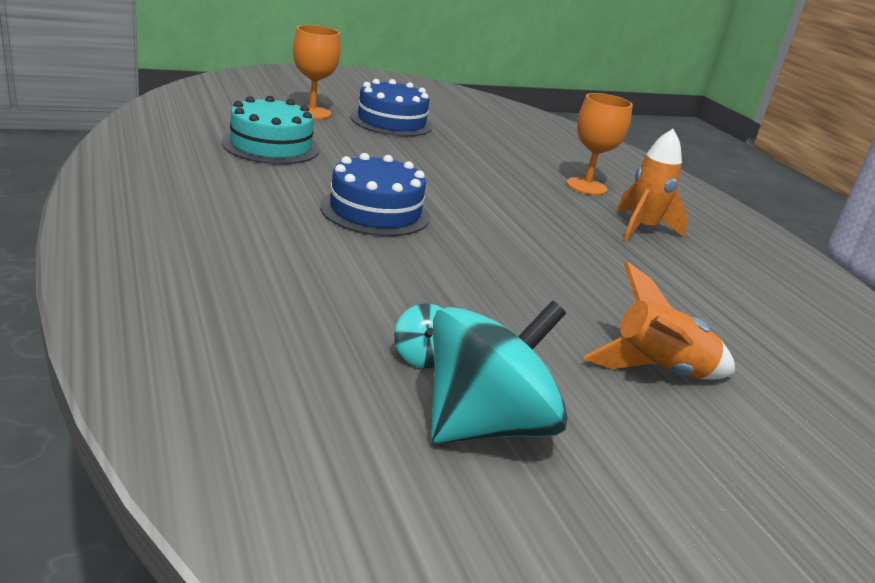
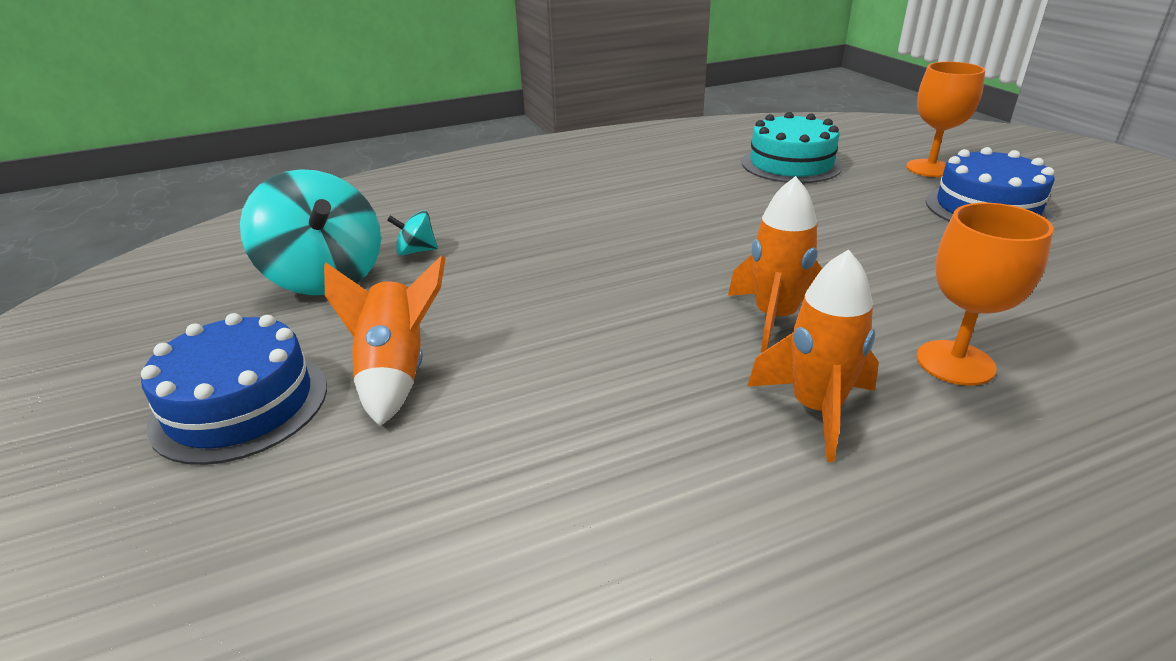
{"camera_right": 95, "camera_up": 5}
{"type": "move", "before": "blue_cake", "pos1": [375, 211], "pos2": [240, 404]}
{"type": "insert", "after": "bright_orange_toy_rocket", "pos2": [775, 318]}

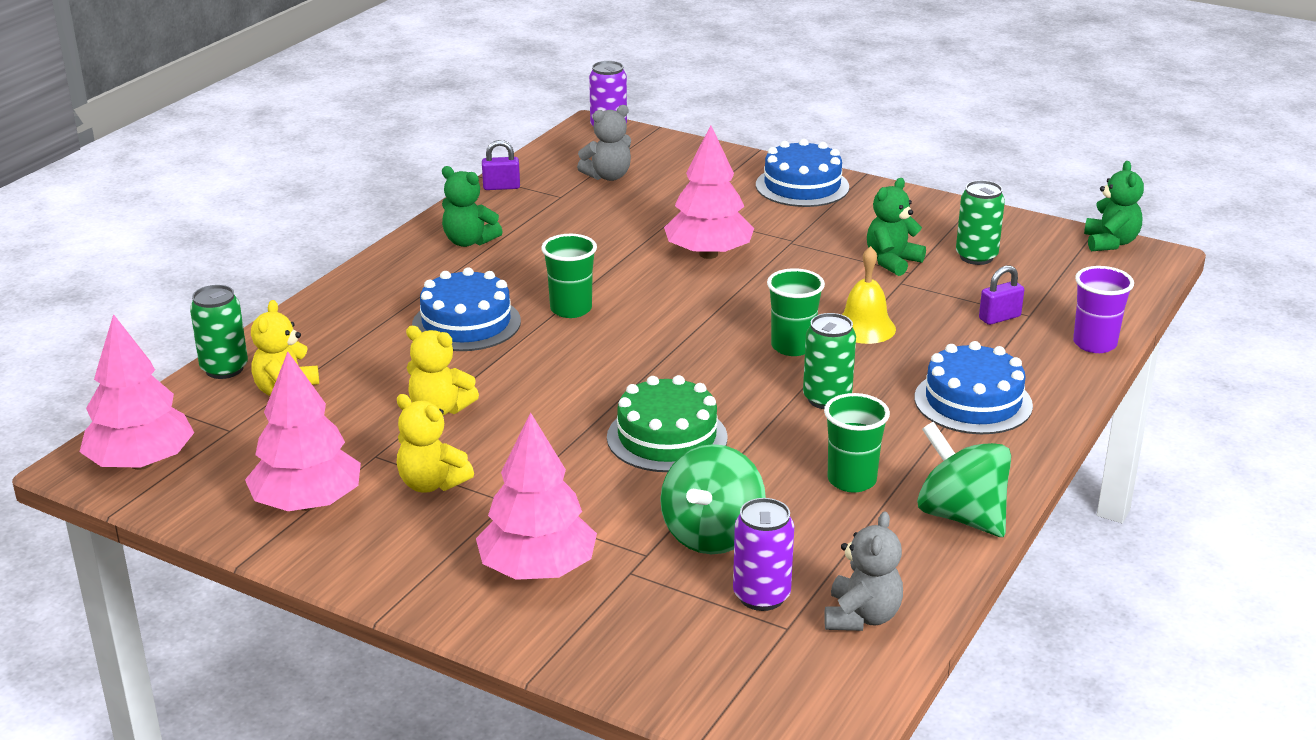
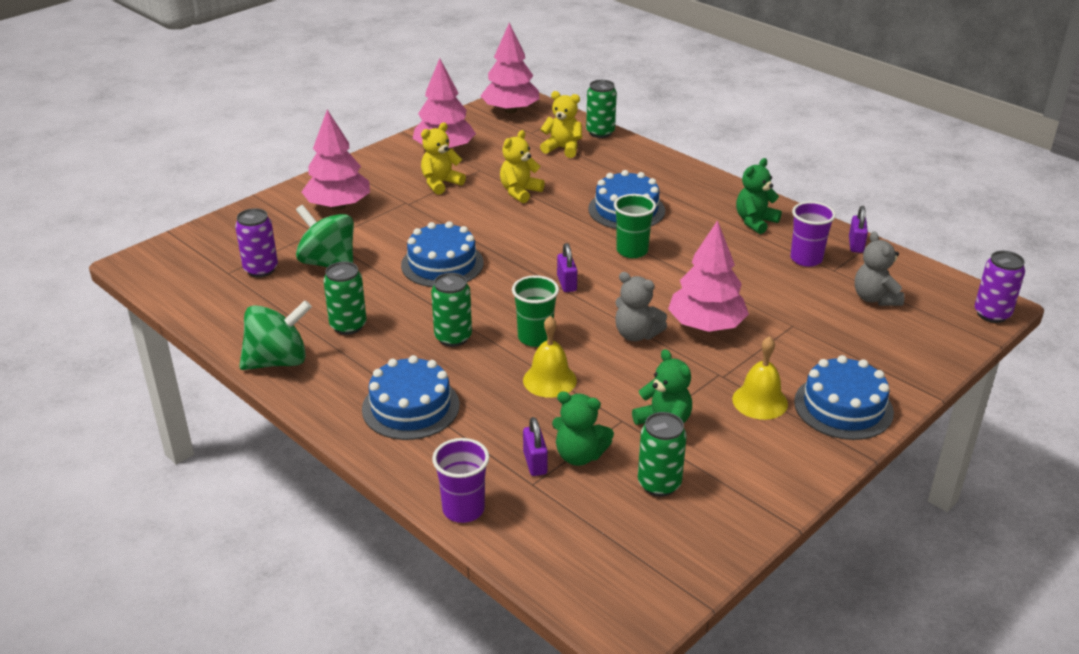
{"camera_right": 105, "camera_up": 5}
{"type": "move", "before": "leaf-green_stuffed_bear", "pos1": [1110, 243], "pos2": [579, 455]}
{"type": "recolor", "before": "leaf-green_cake", "after": "blue_cake", "pos1": [667, 437], "pos2": [442, 264]}
{"type": "replace", "before": "leaf-green_beaker", "after": "leaf-green_can", "pos1": [851, 480], "pos2": [348, 326]}
{"type": "move", "before": "ash-grey_stuffed_bear", "pos1": [861, 617], "pos2": [636, 334]}
{"type": "insert", "after": "violet_beaker", "pos2": [806, 259]}
{"type": "insert", "after": "violet_lock", "pos2": [566, 283]}
{"type": "insert", "after": "bright_yellow_school_bell", "pos2": [760, 401]}

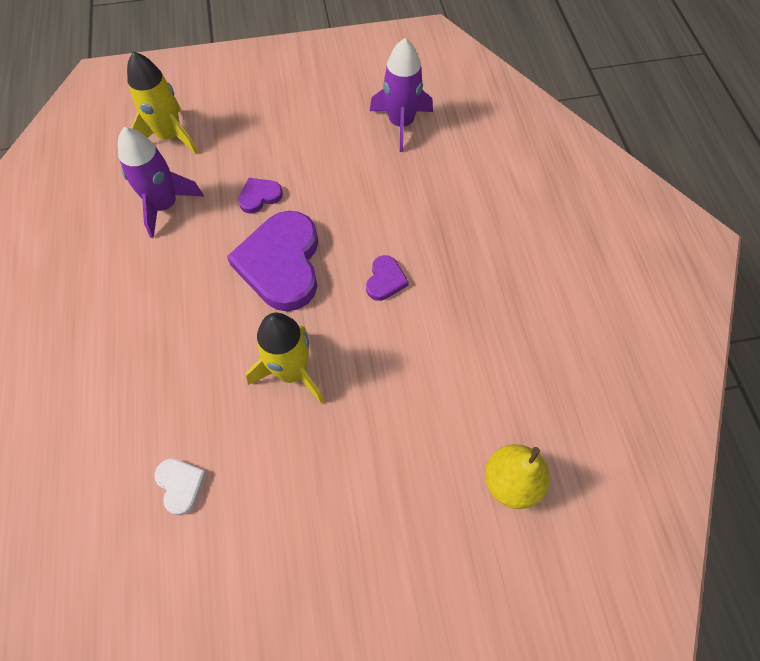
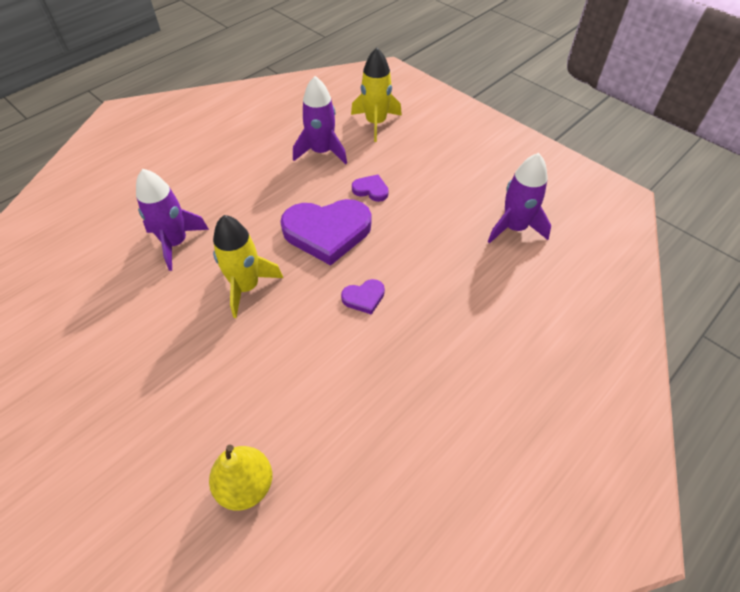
{"camera_right": 55, "camera_up": -10}
{"type": "rotate", "before": "violet_heart", "pos1": [281, 264], "pos2": [327, 232], "turn": -150}
{"type": "delete", "before": "white_heart", "pos1": [181, 485]}
{"type": "insert", "after": "violet_toy_rocket", "pos2": [175, 243]}

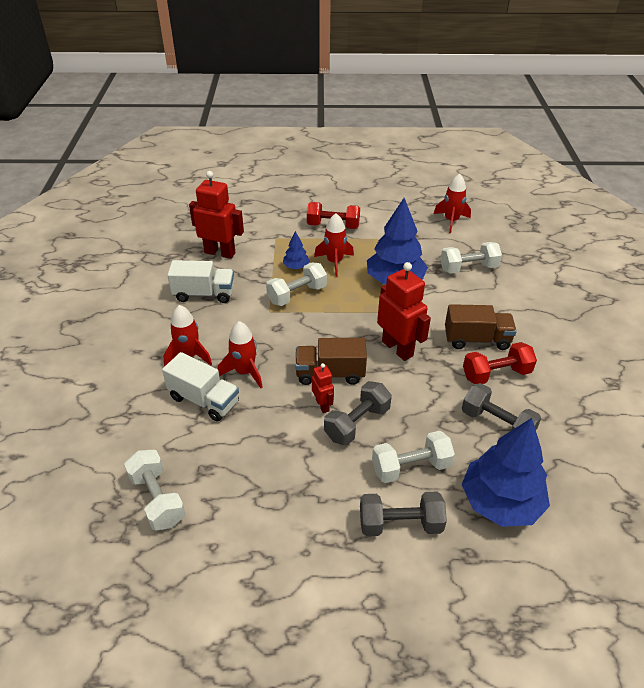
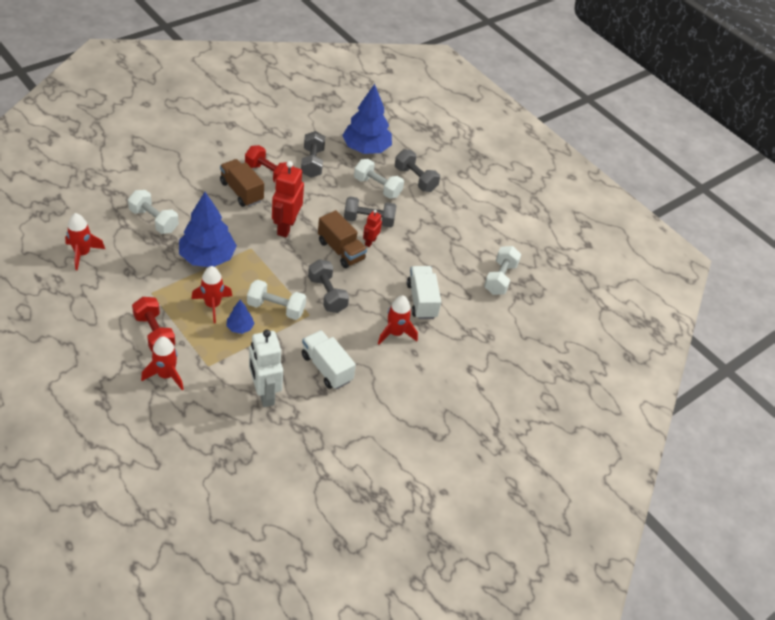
{"camera_right": -135, "camera_up": 5}
{"type": "recolor", "before": "crimson_toy_robot", "after": "white_toy_robot", "pos1": [220, 253], "pos2": [264, 393]}
{"type": "move", "before": "crimson_toy_rocket", "pos1": [244, 372], "pos2": [166, 375]}
{"type": "insert", "after": "ash-grey_free_weight", "pos2": [327, 294]}

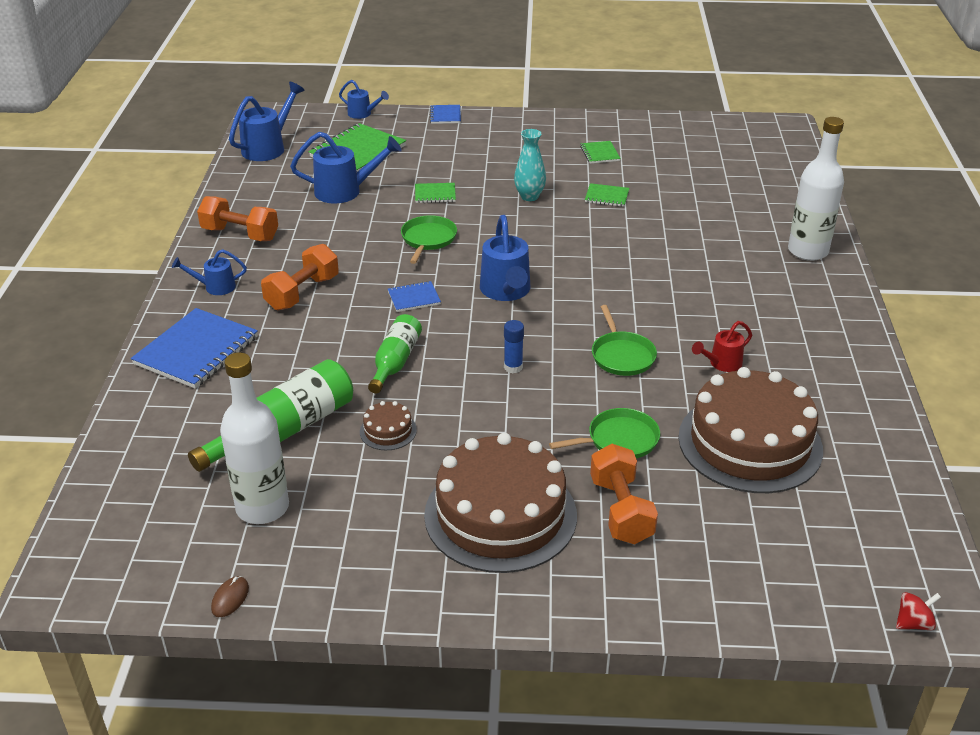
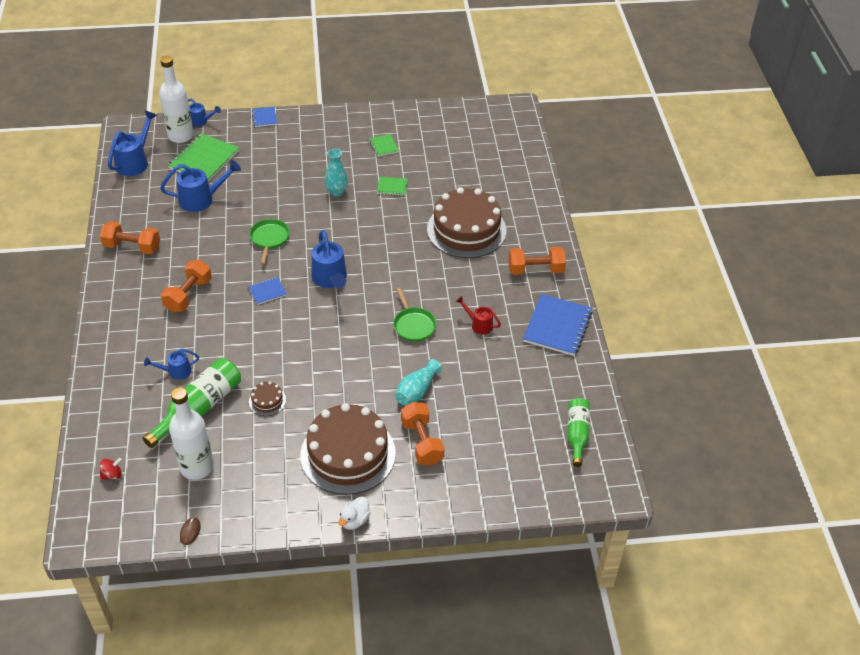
{"camera_right": -10, "camera_up": 10}
{"type": "move", "before": "white_drink_bottle", "pos1": [808, 251], "pos2": [180, 136]}
{"type": "delete", "before": "leaf-green_notebook", "pos1": [435, 194]}
{"type": "move", "before": "blue_watering_pot", "pos1": [215, 287], "pos2": [176, 371]}
{"type": "move", "before": "blue_notebook", "pos1": [196, 351], "pos2": [557, 326]}
{"type": "move", "before": "leaf-green_drink_bottle", "pos1": [395, 362], "pos2": [577, 434]}
{"type": "delete", "before": "blue_glue_stick", "pos1": [513, 367]}
{"type": "rotate", "before": "crimson_watering_pot", "pos1": [722, 363], "pos2": [479, 324], "turn": 75}
{"type": "move", "before": "dark_brown_cake", "pos1": [750, 443], "pos2": [466, 230]}
{"type": "replace", "before": "leaf-green_frying_pan", "after": "teal_vase", "pos1": [619, 440], "pos2": [417, 391]}
{"type": "move", "before": "crimson_toy_top", "pos1": [913, 623], "pos2": [112, 475]}
{"type": "insert", "after": "bright_orange_free_weight", "pos2": [535, 270]}
{"type": "insert", "after": "white_duck", "pos2": [354, 520]}

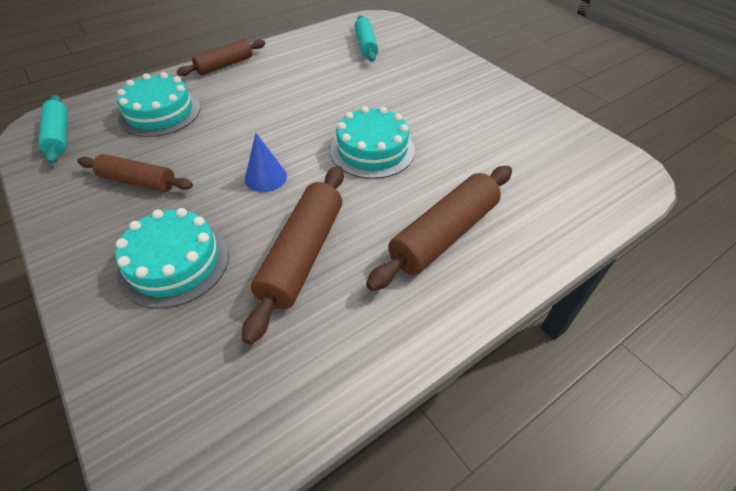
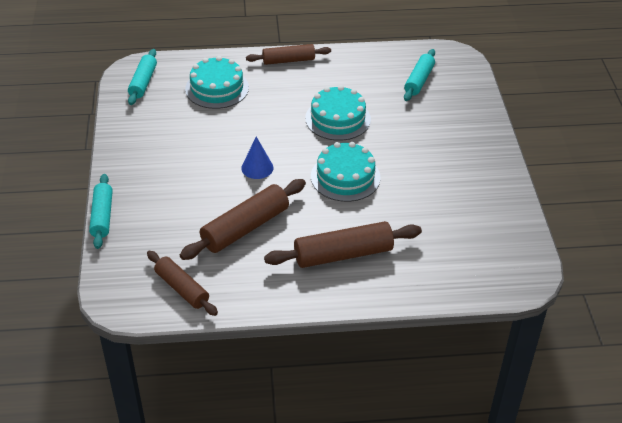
{"camera_right": 30, "camera_up": -5}
{"type": "move", "before": "dark_brown_rolling_pin", "pos1": [138, 181], "pos2": [182, 288]}
{"type": "move", "before": "teal_cake", "pos1": [174, 262], "pos2": [338, 119]}
{"type": "insert", "after": "teal_rolling_pin", "pos2": [102, 216]}

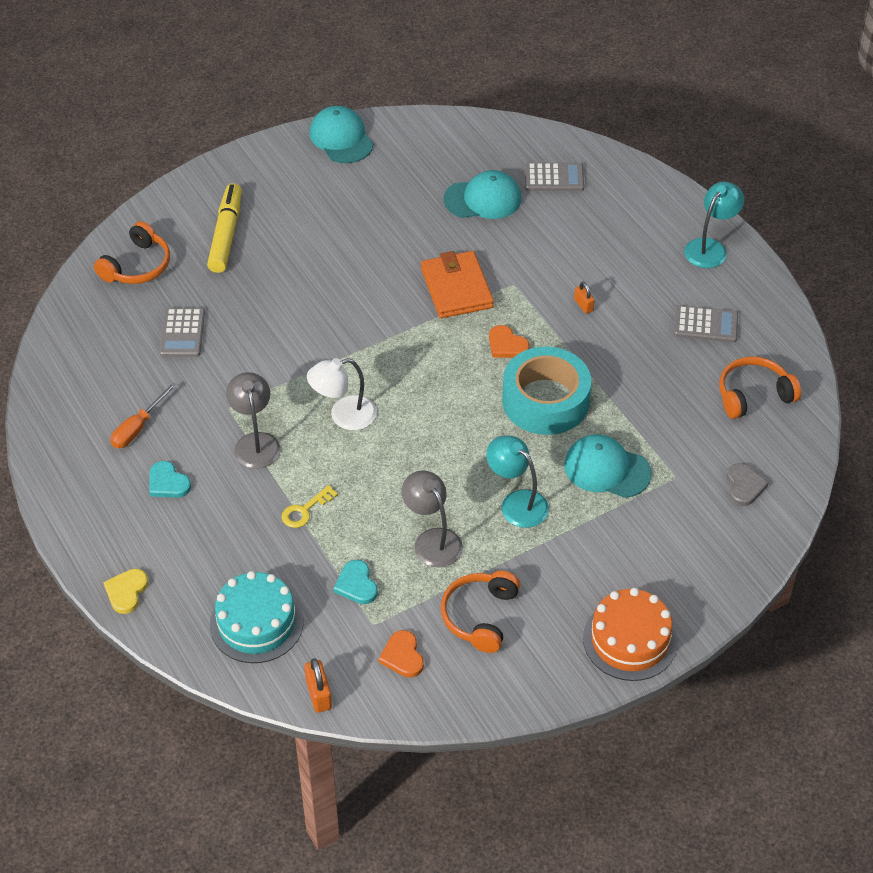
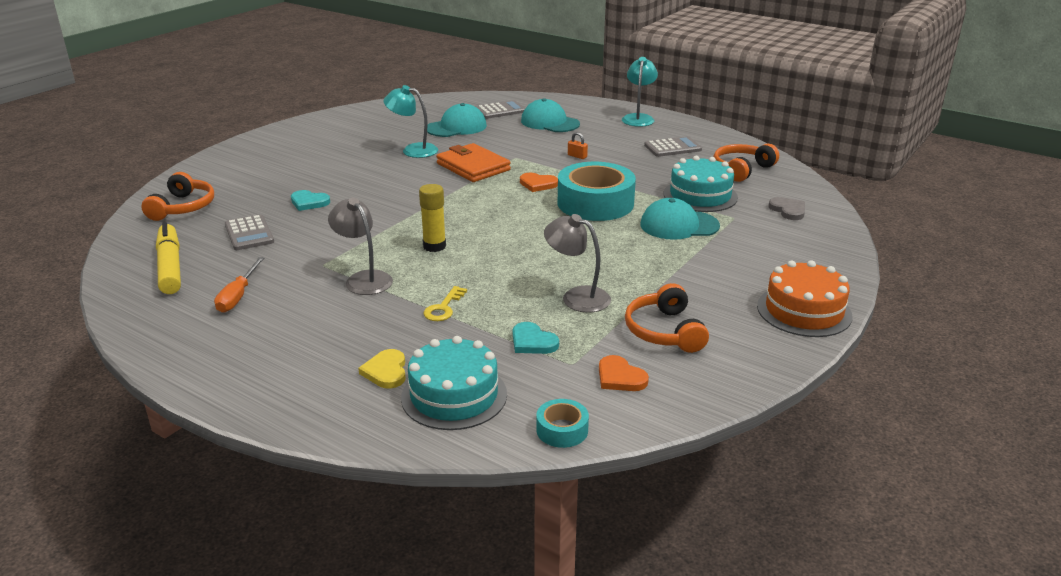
{"camera_right": -25, "camera_up": -20}
{"type": "move", "before": "teal_cap", "pos1": [341, 138], "pos2": [550, 122]}
{"type": "move", "before": "bright_yellow_marker_pen", "pos1": [226, 234], "pos2": [170, 267]}
{"type": "replace", "before": "white_desk_lamp", "after": "bright_yellow_glue_stick", "pos1": [343, 416], "pos2": [434, 246]}
{"type": "move", "before": "teal_desk_lamp", "pos1": [517, 502], "pos2": [413, 150]}
{"type": "move", "before": "teal_heart", "pos1": [168, 483], "pos2": [309, 202]}
{"type": "move", "before": "bright_yellow_heart", "pos1": [126, 592], "pos2": [386, 371]}
{"type": "replace", "before": "bright_orange_lock", "after": "teal_tape", "pos1": [318, 694], "pos2": [562, 430]}
{"type": "insert", "after": "teal_cake", "pos2": [700, 195]}

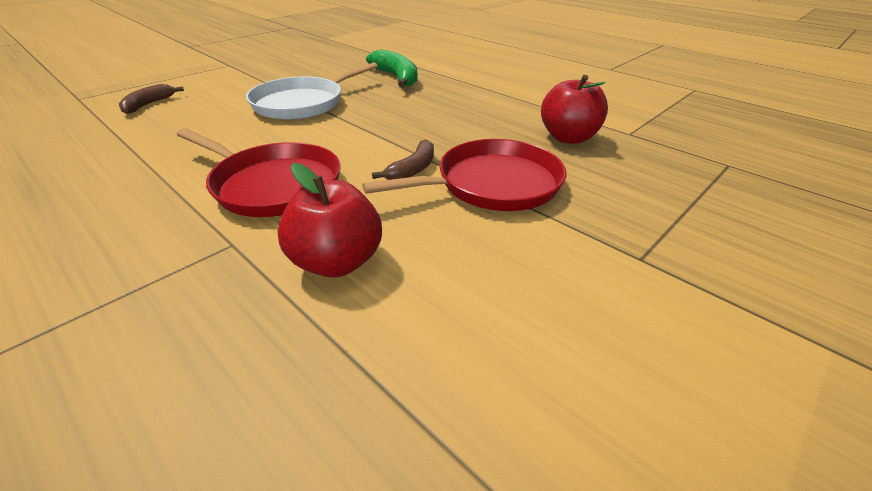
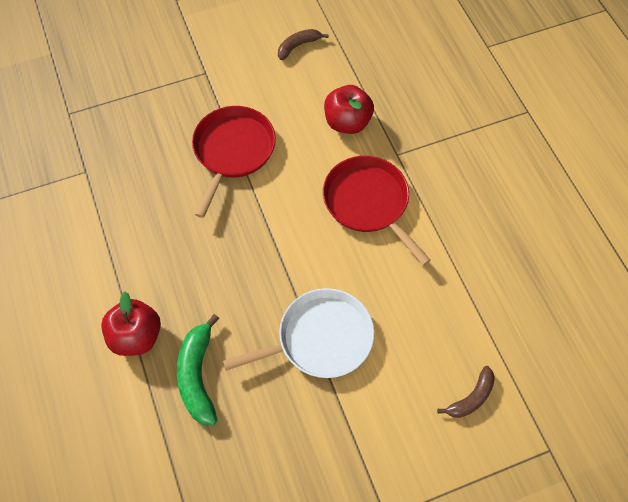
{"camera_right": -155, "camera_up": 25}
{"type": "move", "before": "crimson_apple", "pos1": [568, 138], "pos2": [136, 336]}
{"type": "rotate", "before": "crimson_frying_pan", "pos1": [492, 184], "pos2": [233, 151], "turn": 105}
{"type": "move", "before": "dark_brown_banana_fruit", "pos1": [413, 169], "pos2": [298, 46]}

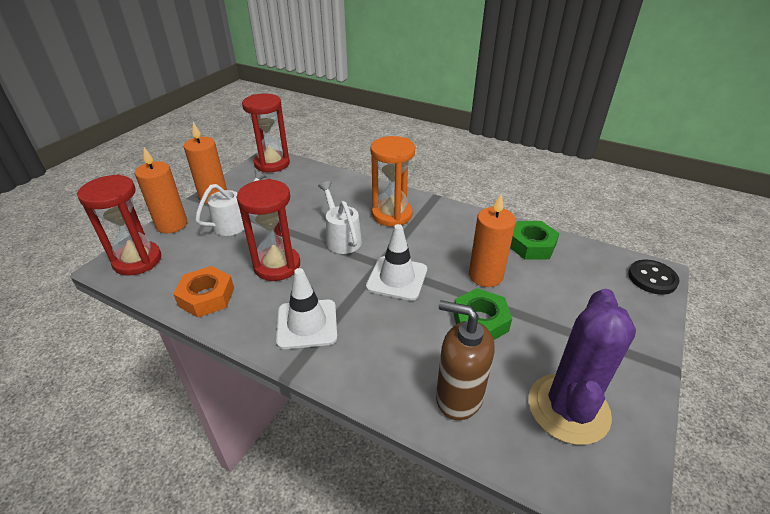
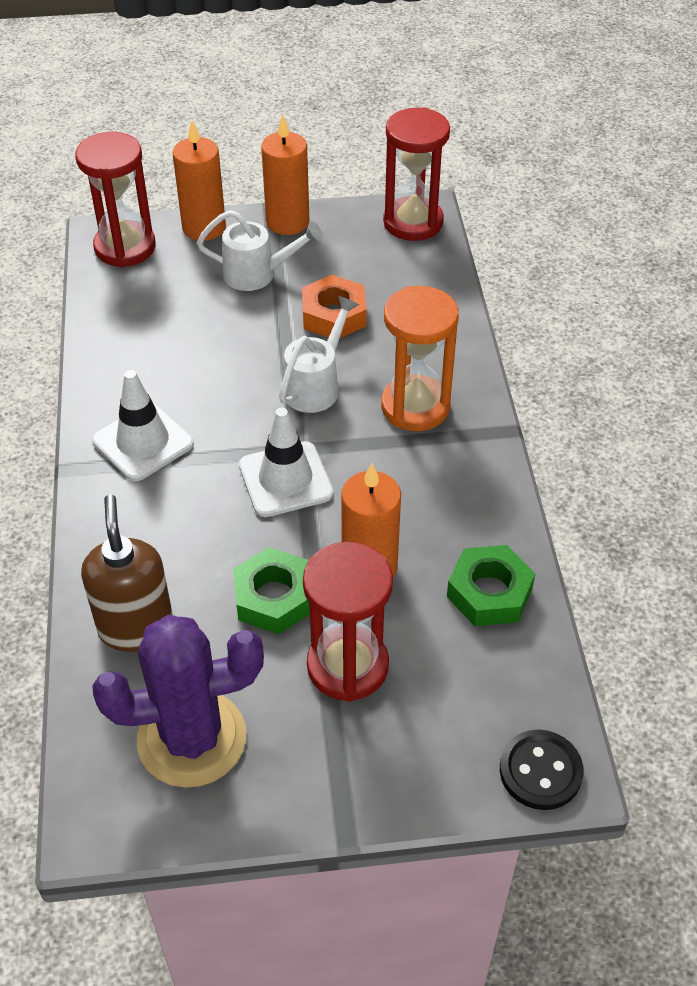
{"camera_right": 55, "camera_up": 10}
{"type": "move", "before": "crimson_sandglass", "pos1": [277, 266], "pos2": [347, 666]}
{"type": "move", "before": "bright_orange_nut", "pos1": [206, 297], "pos2": [334, 315]}

